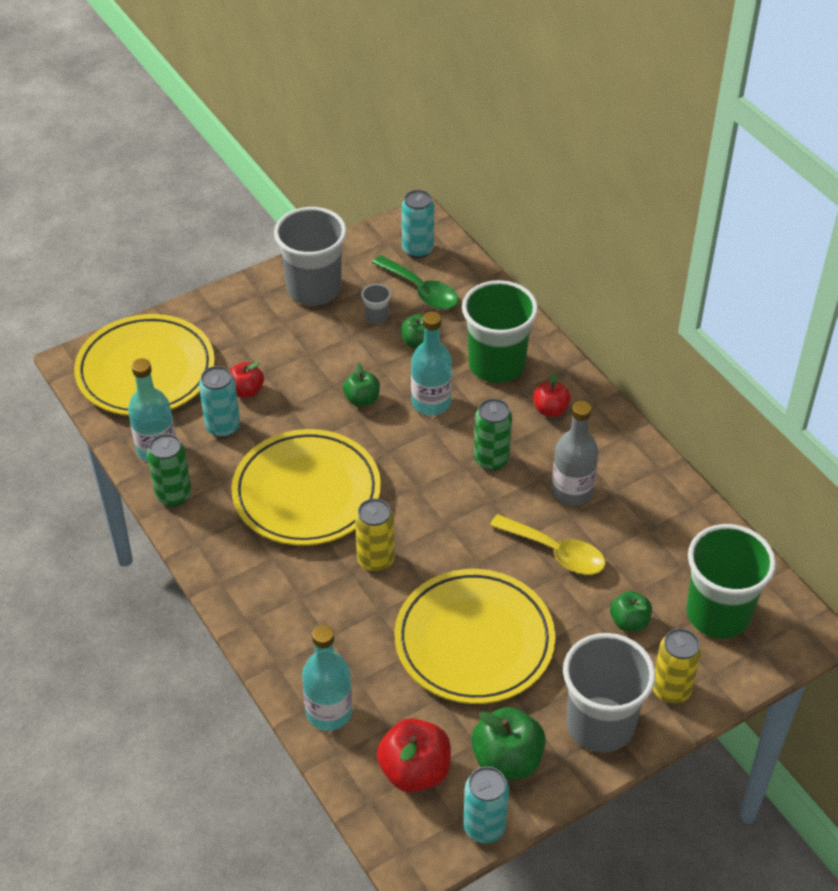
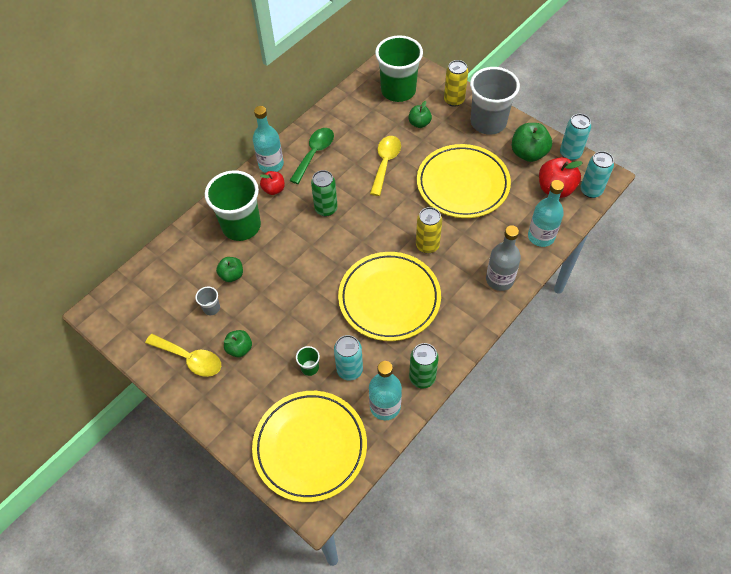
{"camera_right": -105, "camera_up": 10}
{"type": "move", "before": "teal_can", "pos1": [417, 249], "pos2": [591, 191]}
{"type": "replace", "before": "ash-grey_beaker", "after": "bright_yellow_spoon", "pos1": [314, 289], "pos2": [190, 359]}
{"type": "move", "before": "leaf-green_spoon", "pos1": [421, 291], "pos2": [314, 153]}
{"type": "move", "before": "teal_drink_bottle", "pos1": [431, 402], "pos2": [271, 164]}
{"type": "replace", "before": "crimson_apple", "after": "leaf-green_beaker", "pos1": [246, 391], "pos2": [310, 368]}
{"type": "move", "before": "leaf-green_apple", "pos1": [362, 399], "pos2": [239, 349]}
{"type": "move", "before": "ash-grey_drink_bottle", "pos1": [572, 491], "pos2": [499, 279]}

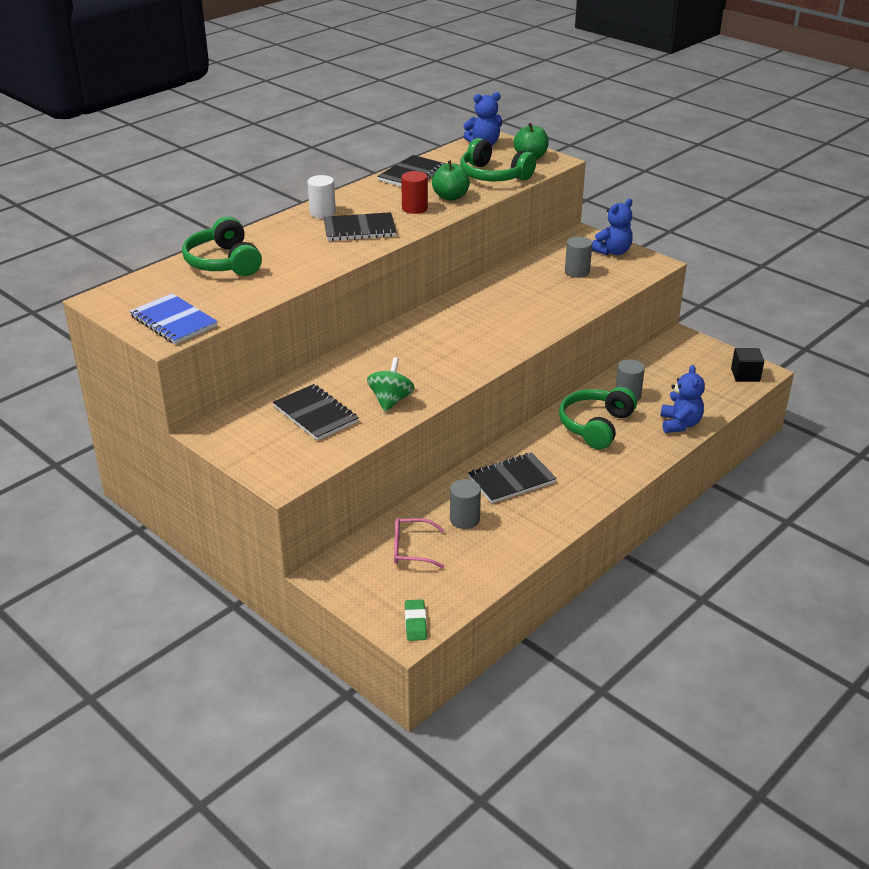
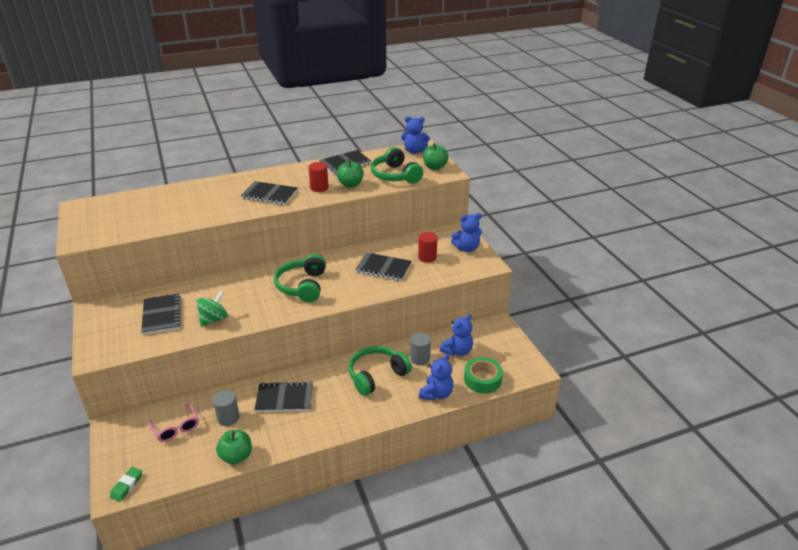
{"camera_right": 25, "camera_up": 0}
{"type": "delete", "before": "white_cylinder", "pos1": [322, 212]}
{"type": "move", "before": "leaf-green_headphones", "pos1": [224, 262], "pos2": [302, 286]}
{"type": "recolor", "before": "ash-grey_cylinder", "after": "crimson_cylinder", "pos1": [577, 272], "pos2": [427, 257]}
{"type": "delete", "before": "blue_notebook", "pos1": [174, 321]}
{"type": "delete", "before": "jet-black_solid_cube", "pos1": [745, 375]}
{"type": "rotate", "before": "pink_spectacles", "pos1": [411, 549], "pos2": [176, 428], "turn": -150}
{"type": "insert", "after": "jet-black_notebook", "pos2": [383, 268]}
{"type": "insert", "after": "blue_stuffed_bear", "pos2": [457, 351]}
{"type": "insert", "after": "leaf-green_tape", "pos2": [482, 379]}
{"type": "insert", "after": "leaf-green_apple", "pos2": [236, 456]}

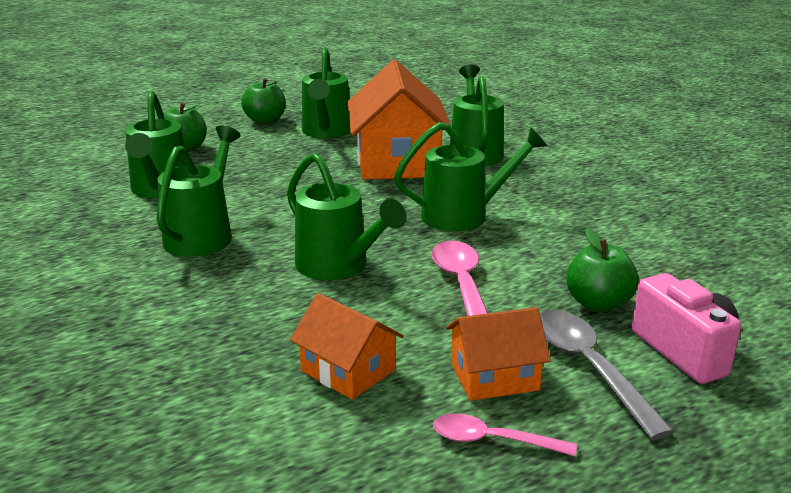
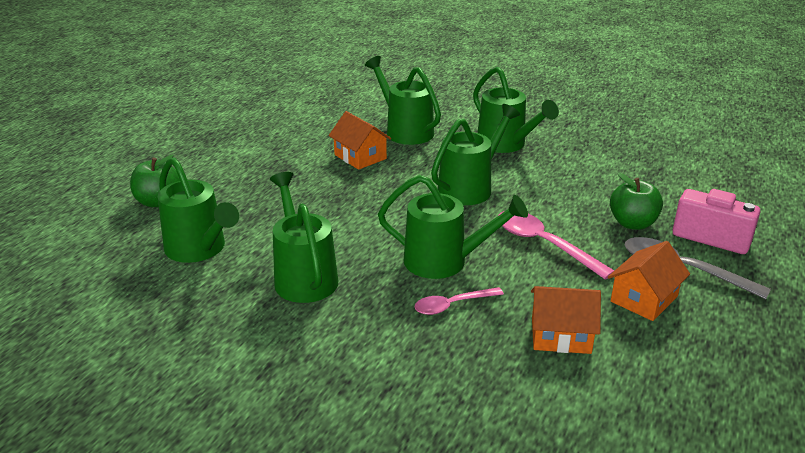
{"camera_right": -35, "camera_up": 5}
{"type": "move", "before": "leaf-green_watering_pot", "pos1": [326, 132], "pos2": [506, 145]}
{"type": "resize", "before": "bright_orange_house", "pos1": [397, 161], "pos2": [360, 157], "scale": 0.52}
{"type": "delete", "before": "leaf-green_apple", "pos1": [265, 121]}
{"type": "move", "before": "pink_spoon", "pos1": [493, 440], "pos2": [452, 305]}

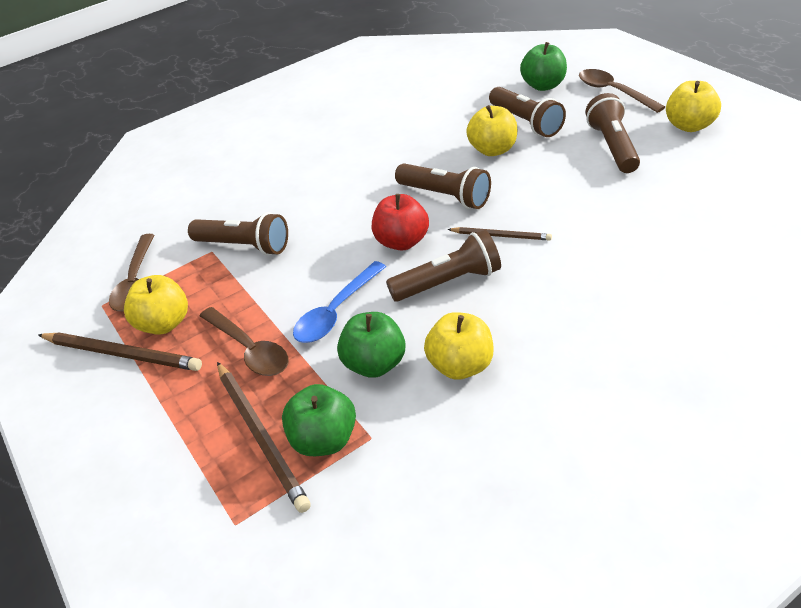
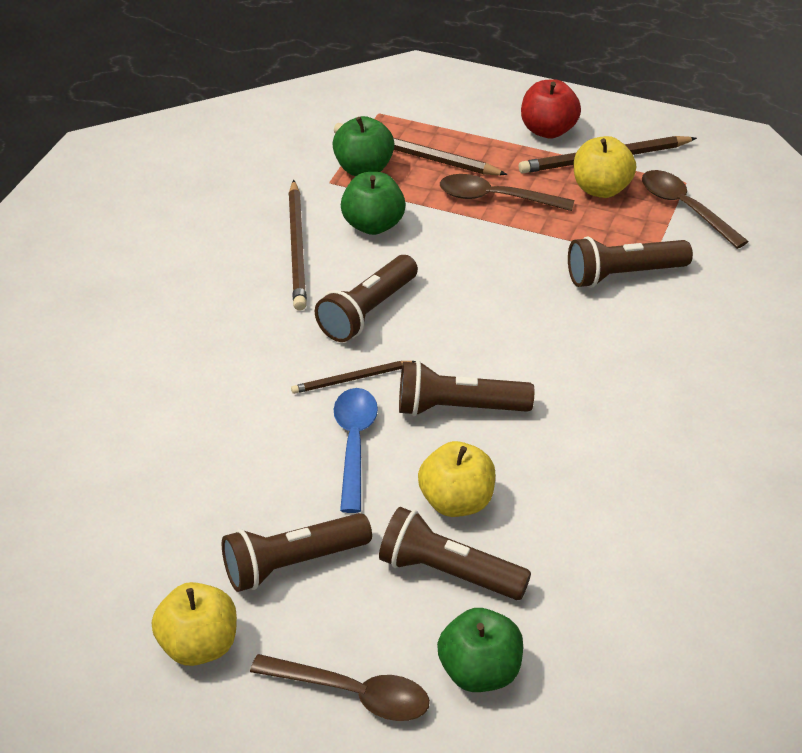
{"camera_right": 140, "camera_up": 0}
{"type": "rotate", "before": "dark_brown_pocket_torch", "pos1": [613, 146], "pos2": [292, 564], "turn": 105}
{"type": "move", "before": "crimson_apple", "pos1": [402, 242], "pos2": [548, 130]}
{"type": "move", "before": "blue_spoon", "pos1": [336, 312], "pos2": [354, 444]}
{"type": "replace", "before": "bright_yellow_apple", "after": "dark_brown_pencil", "pos1": [461, 365], "pos2": [297, 248]}

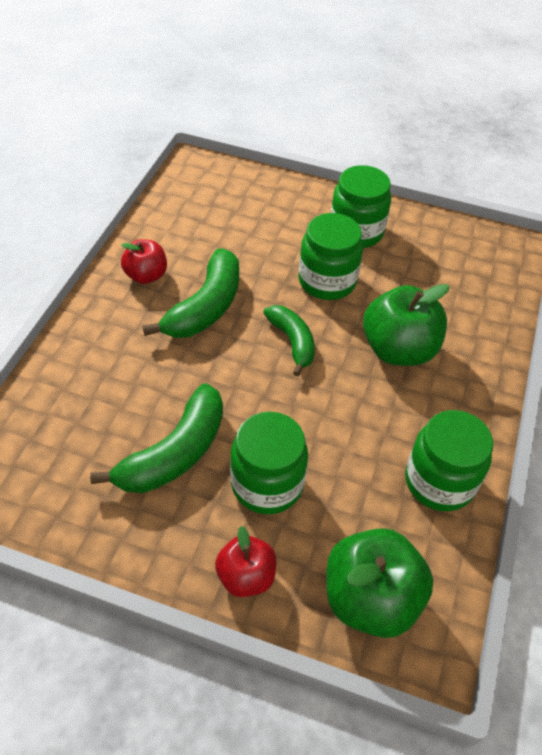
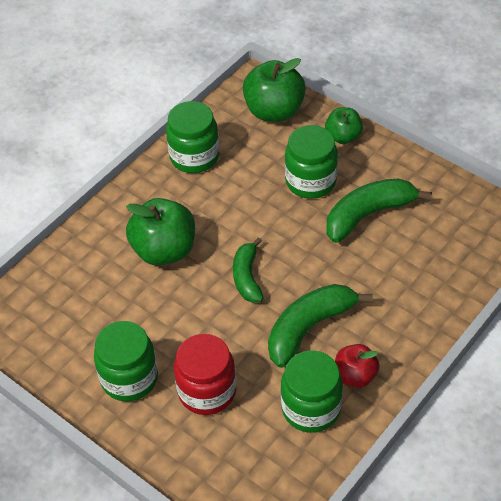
{"camera_right": -155, "camera_up": 0}
{"type": "move", "before": "leaf-green_jar", "pos1": [327, 281], "pos2": [311, 408]}
{"type": "recolor", "before": "crimson_apple", "after": "leaf-green_apple", "pos1": [246, 576], "pos2": [343, 137]}
{"type": "insert", "after": "crimson_jar", "pos2": [207, 391]}

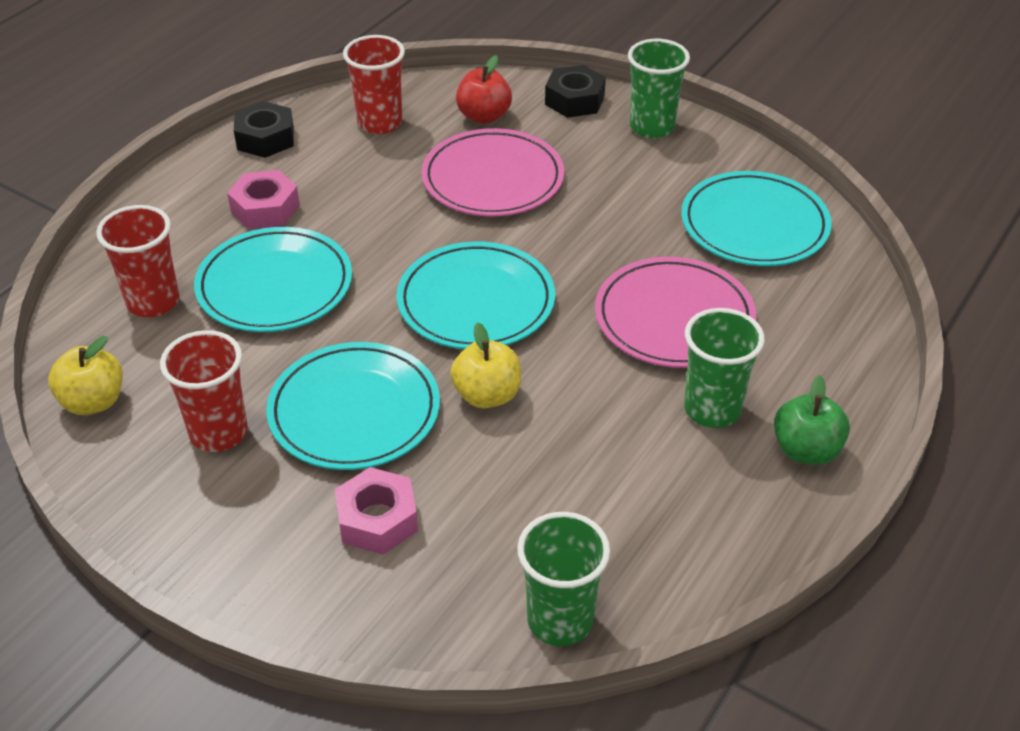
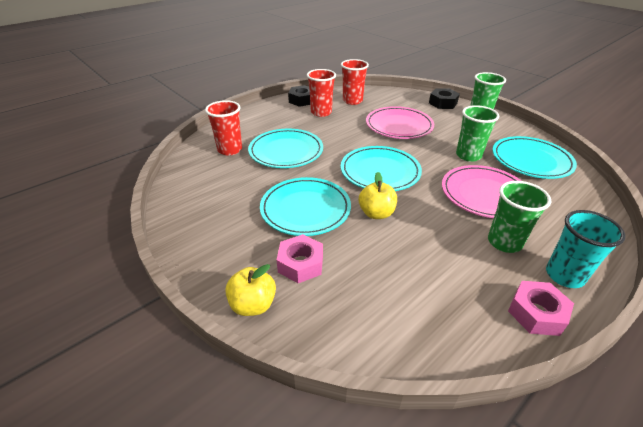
{"camera_right": 15, "camera_up": -5}
{"type": "delete", "before": "crimson_apple", "pos1": [484, 116]}
{"type": "move", "before": "pink_nut", "pos1": [265, 209], "pos2": [536, 313]}
{"type": "move", "before": "crimson_beaker", "pos1": [218, 433], "pos2": [321, 112]}
{"type": "move", "before": "bright_yellow_apple", "pos1": [93, 402], "pos2": [253, 305]}
{"type": "replace", "before": "leaf-green_apple", "after": "teal_beaker", "pos1": [806, 450], "pos2": [564, 275]}
{"type": "move", "before": "leaf-green_beaker", "pos1": [560, 620], "pos2": [468, 155]}

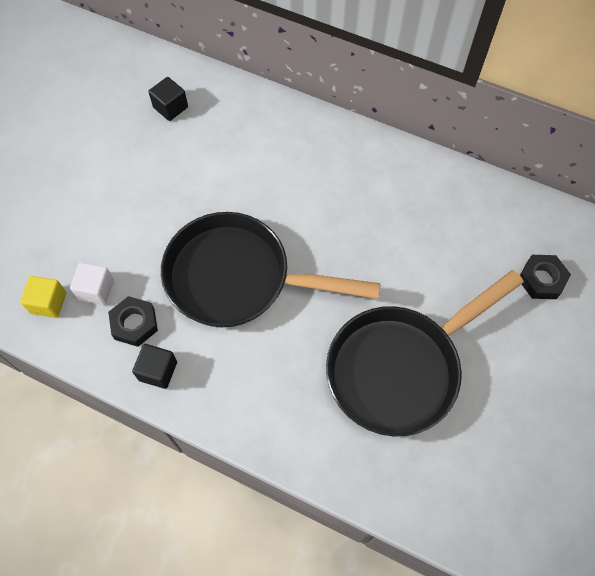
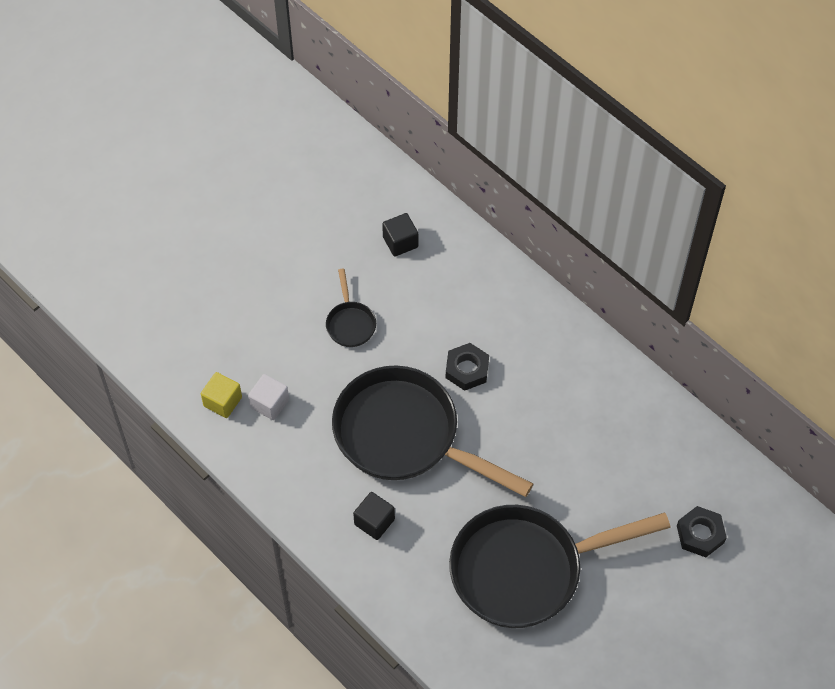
{"camera_right": 20, "camera_up": -5}
{"type": "move", "before": "jet-black_nut", "pos1": [134, 324], "pos2": [467, 369]}
{"type": "move", "before": "jet-black_solid_cube", "pos1": [158, 371], "pos2": [374, 522]}
{"type": "insert", "after": "jet-black_frying_pan", "pos2": [350, 323]}

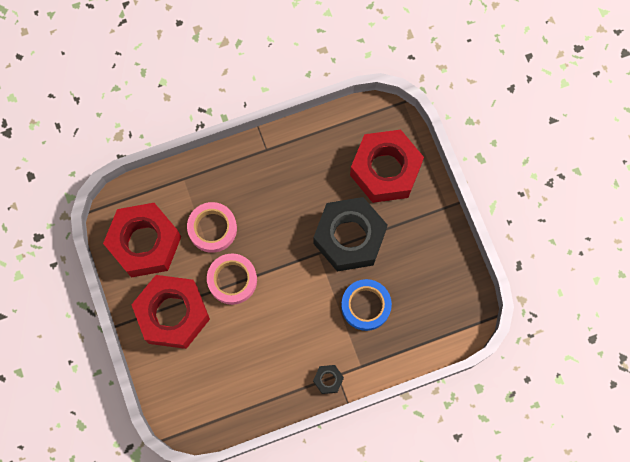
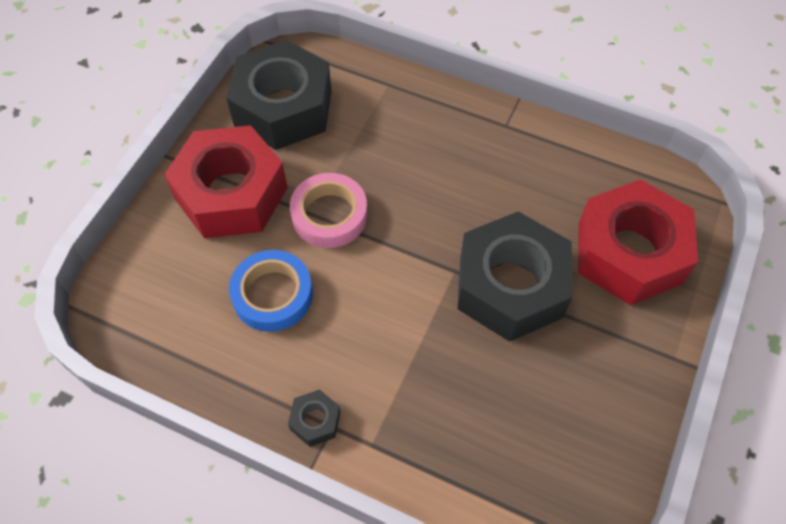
{"camera_right": 45, "camera_up": -15}
{"type": "delete", "before": "pink_tape", "pos1": [212, 228]}
{"type": "recolor", "before": "crimson_nut", "after": "jet-black_nut", "pos1": [145, 243], "pos2": [283, 108]}
{"type": "move", "before": "blue_tape", "pos1": [365, 306], "pos2": [272, 295]}

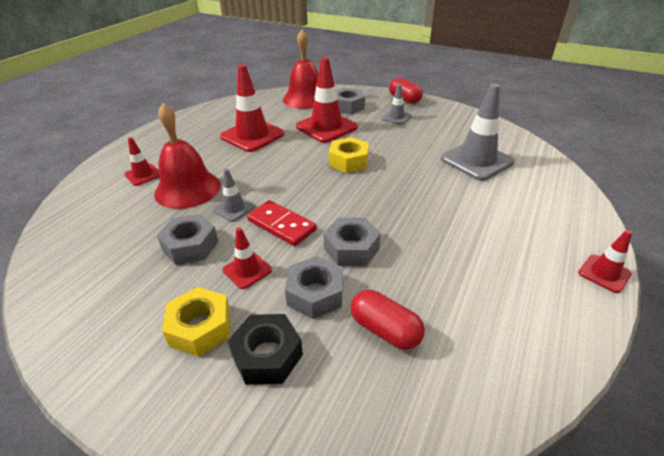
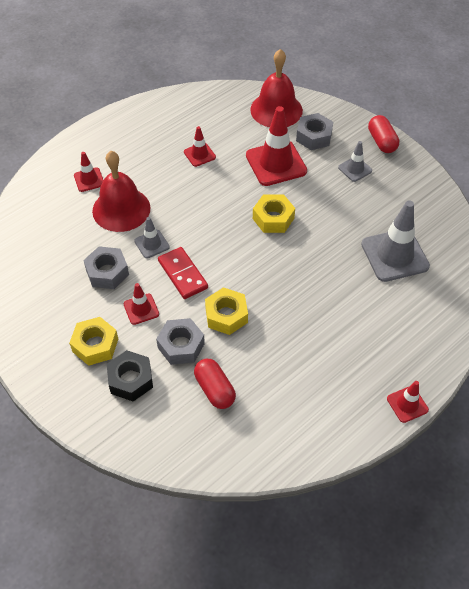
{"camera_right": 20, "camera_up": 15}
{"type": "resize", "before": "crimson_traffic_cone", "pos1": [252, 135], "pos2": [199, 154], "scale": 0.52}
{"type": "recolor", "before": "ash-grey_nut", "after": "bright_yellow_nut", "pos1": [351, 248], "pos2": [226, 315]}

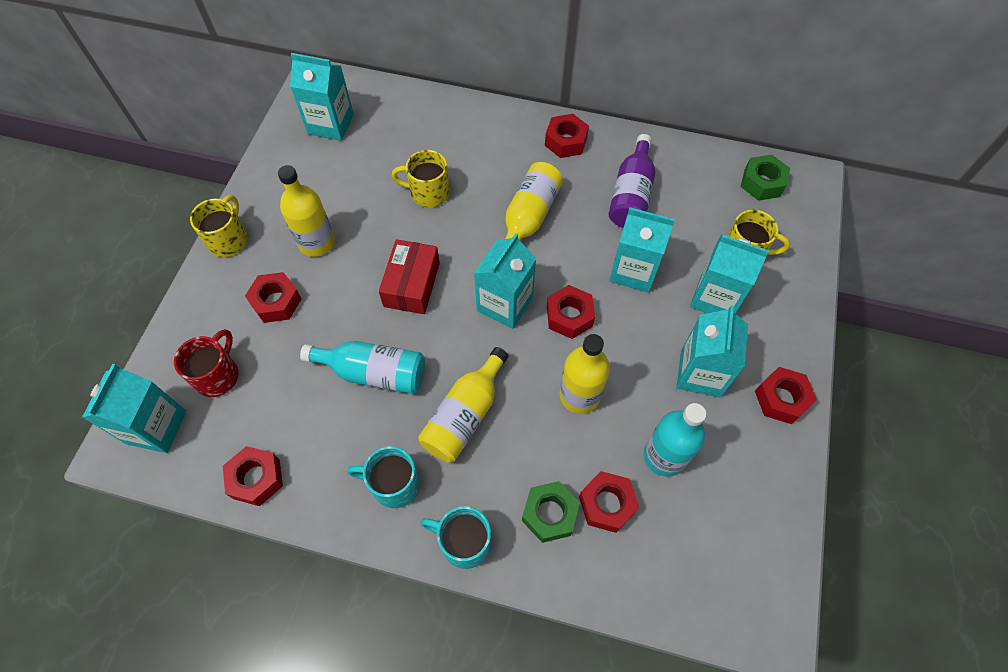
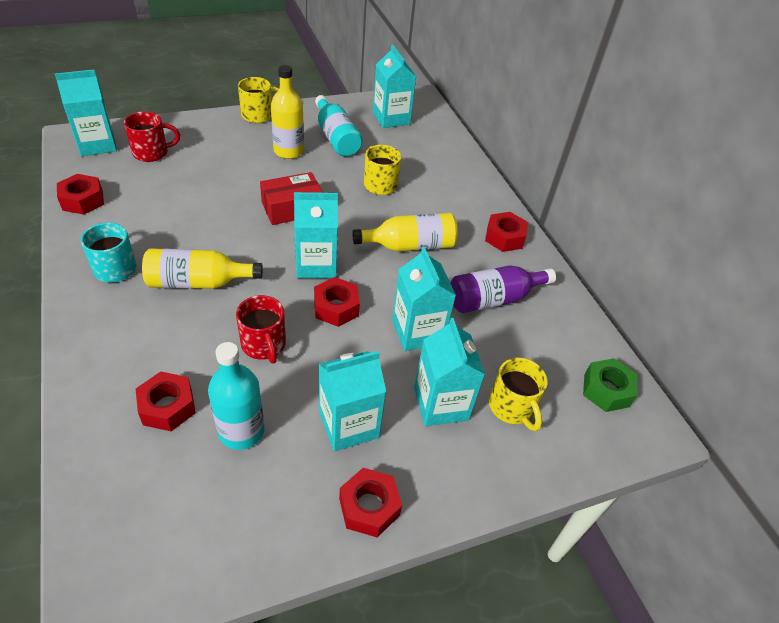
{"camera_right": 50, "camera_up": -15}
{"type": "delete", "before": "crimson_nut", "pos1": [276, 302]}
{"type": "replace", "before": "bright_yellow_drink_bottle", "after": "crimson_tea_mug", "pos1": [579, 395], "pos2": [264, 345]}
{"type": "move", "before": "teal_drink_bottle", "pos1": [374, 373], "pos2": [336, 138]}
{"type": "delete", "before": "leaf-green_nut", "pos1": [550, 514]}
{"type": "delete", "before": "teal_tea_mug", "pos1": [464, 542]}

